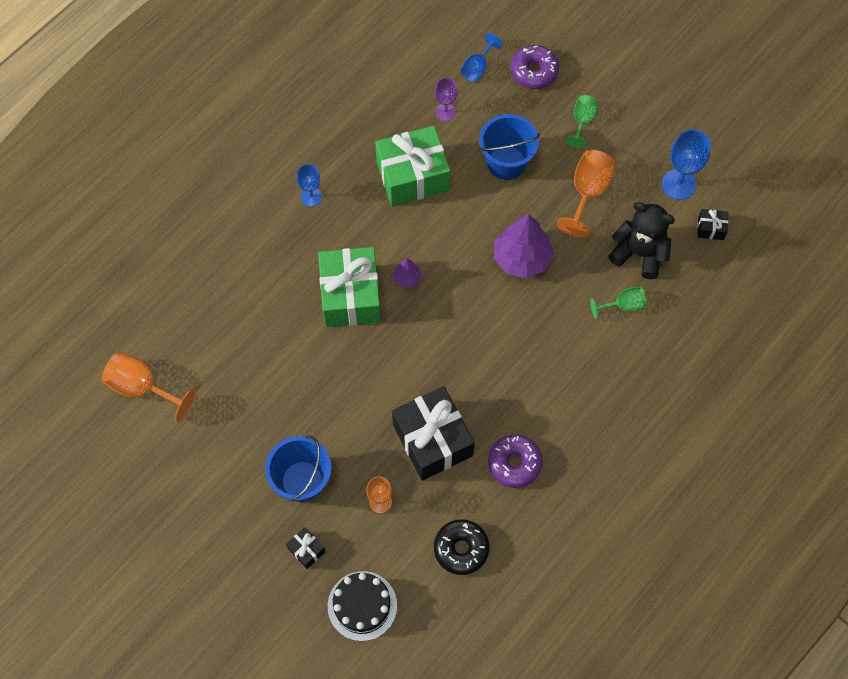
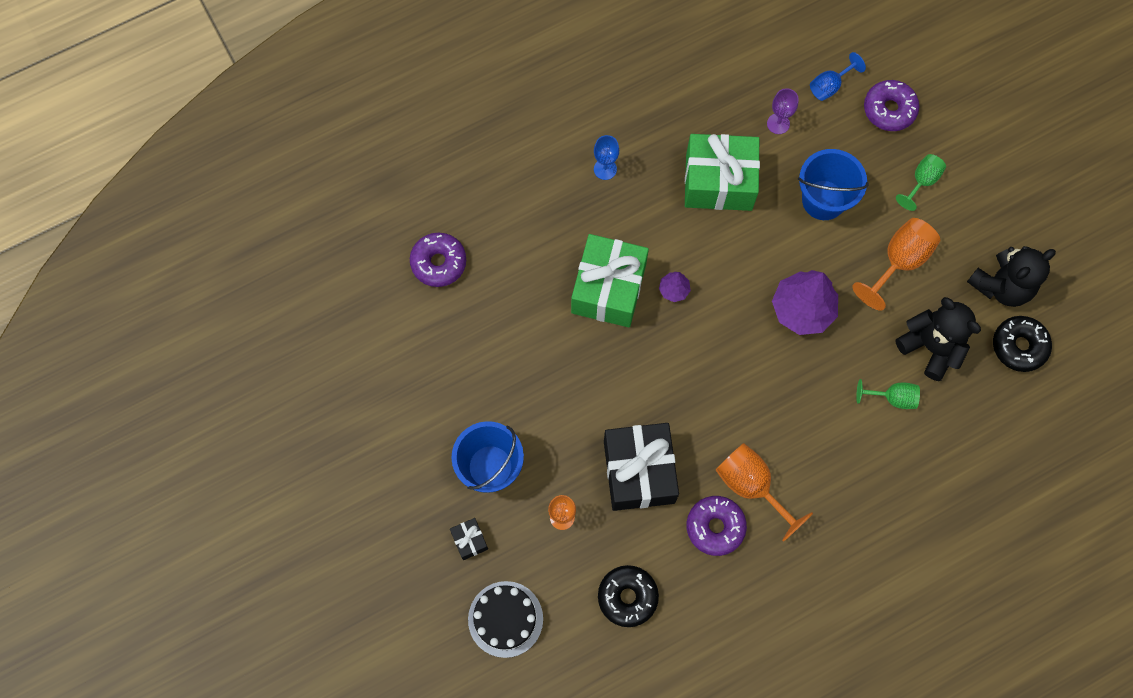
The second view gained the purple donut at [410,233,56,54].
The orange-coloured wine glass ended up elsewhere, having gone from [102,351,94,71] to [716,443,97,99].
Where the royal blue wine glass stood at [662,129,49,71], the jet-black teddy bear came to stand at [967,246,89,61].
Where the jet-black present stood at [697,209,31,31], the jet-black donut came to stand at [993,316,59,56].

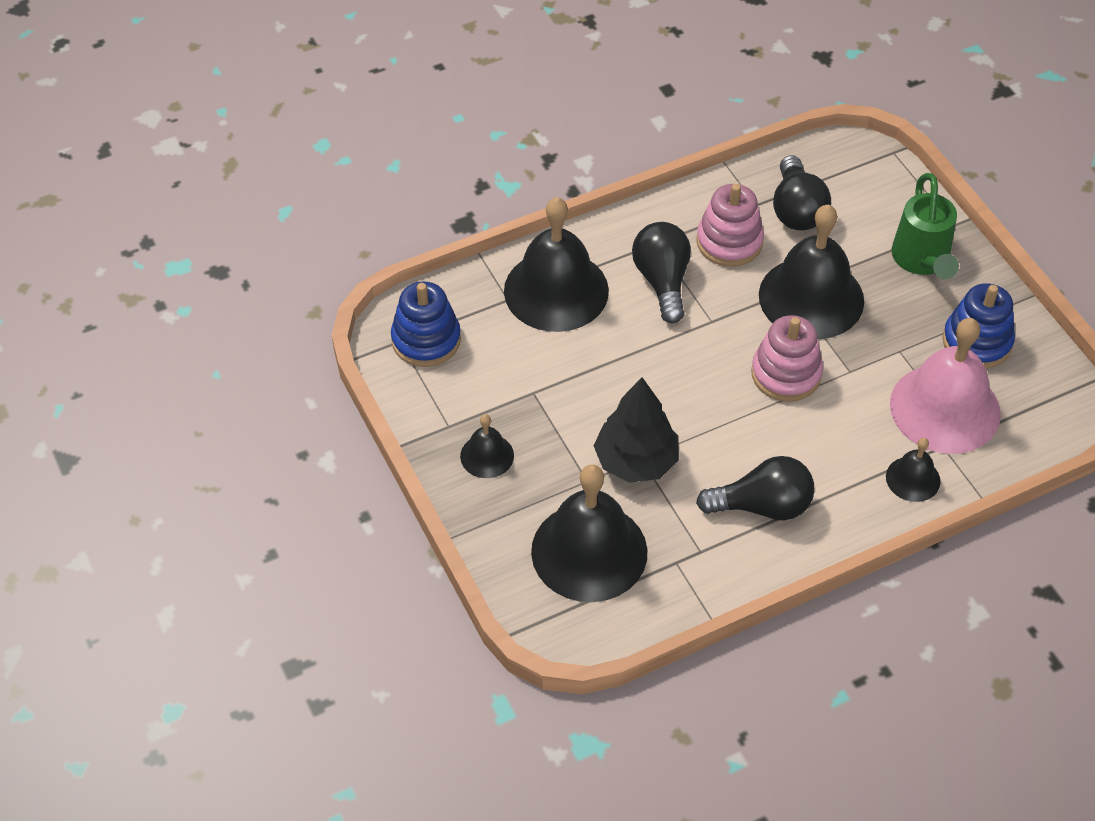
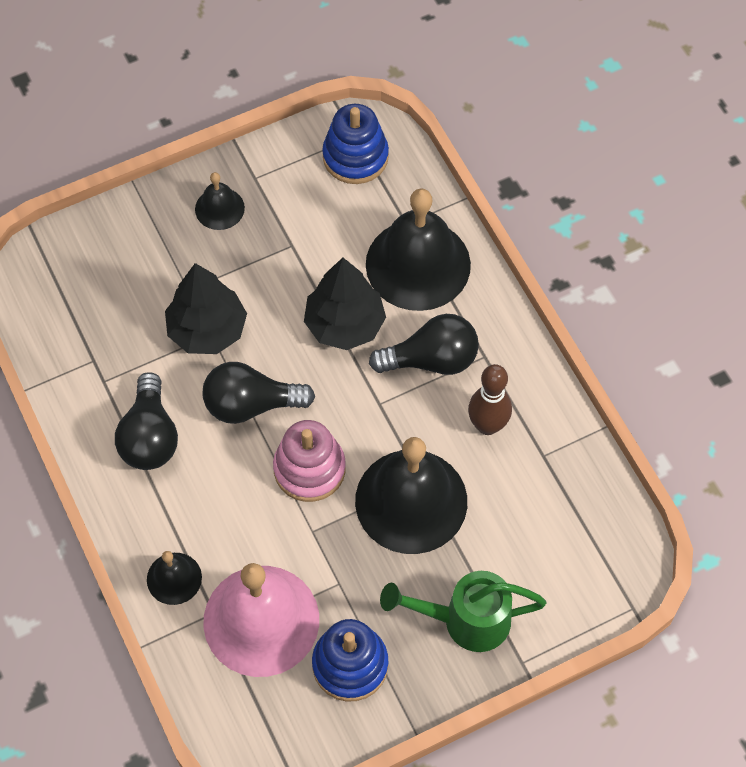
The jet-black light bulb ended up elsewhere, having gone from [773,155,58,75] to [203,362,112,62].
The second view gained the jet-black fir tree at [304,257,82,93].
Where the rose-pink ring stacker stood at [696,184,68,83], the brown tenpin came to stand at [468,364,44,71].
The second view lost the jet-black bell at [531,465,116,137].

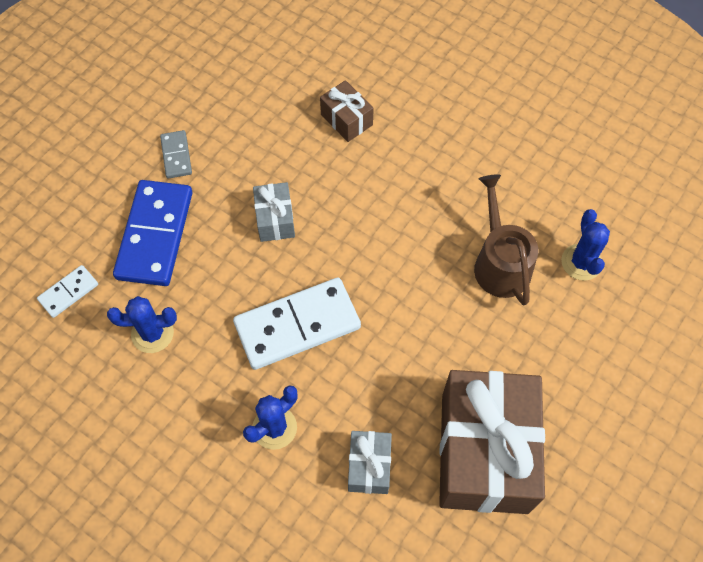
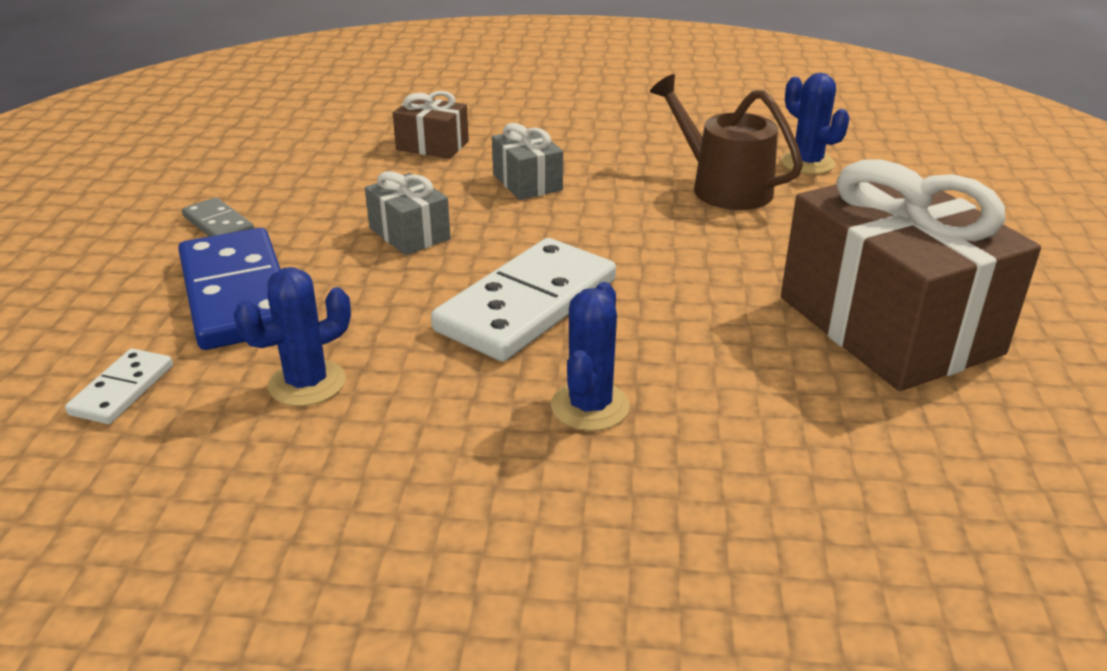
The ash-grey present ended up elsewhere, having gone from [348,431,44,63] to [492,123,71,77].

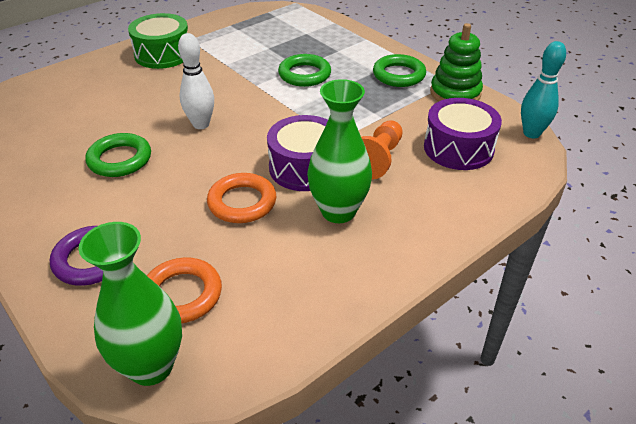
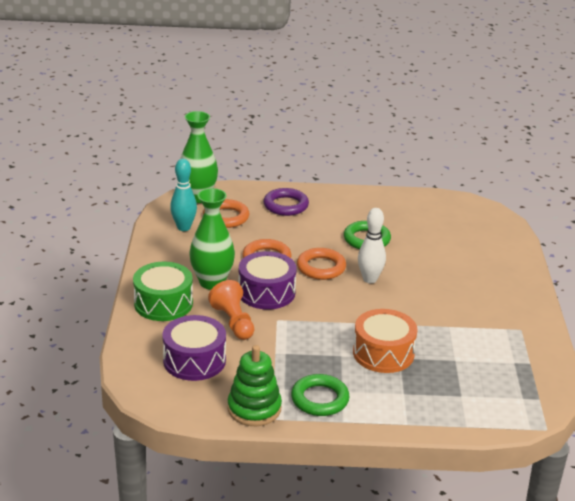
The emerald drum ended up elsewhere, having gone from [128,13,60,56] to [133,262,60,59].
The turquoise tenpin ended up elsewhere, having gone from [521,41,45,97] to [170,159,27,72].
The second view gained the orange-coloured torus at [297,248,49,32].
Where the emerald torus stood at [278,54,53,33], the orange-coloured drum came to stand at [353,309,64,64].

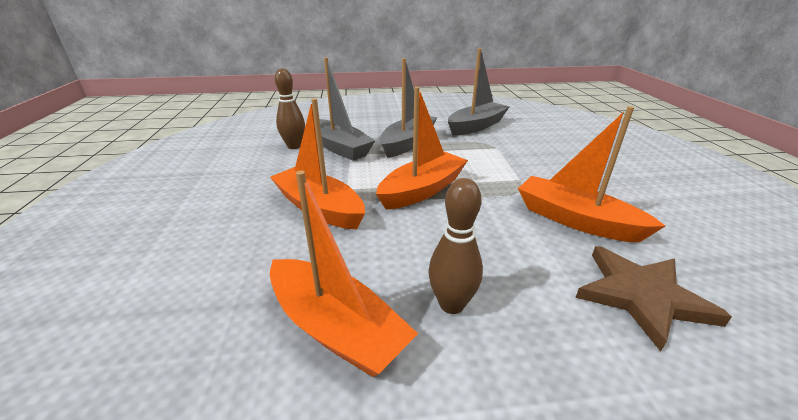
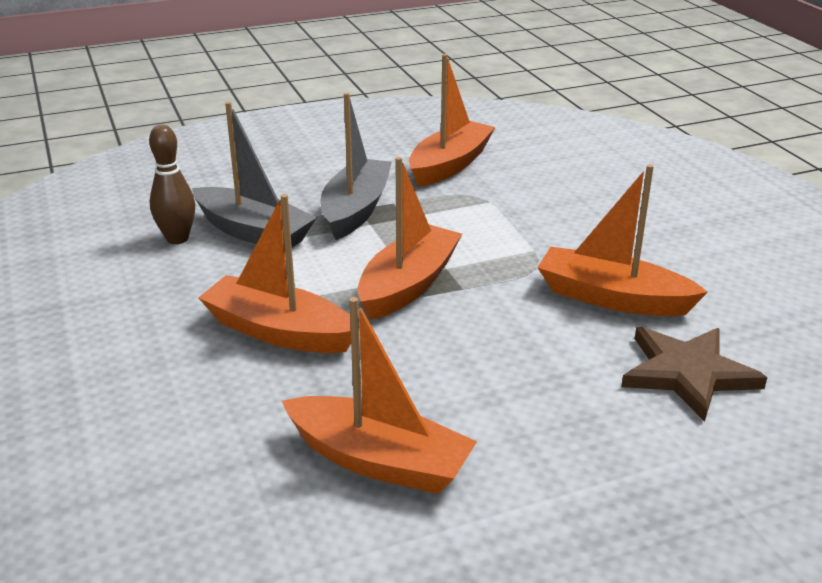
What was the ash-grey toy boat at [448,48,61,87] turned into the orange-coloured toy boat at [409,54,86,133].
The second view lost the brown tenpin at [428,178,55,136].

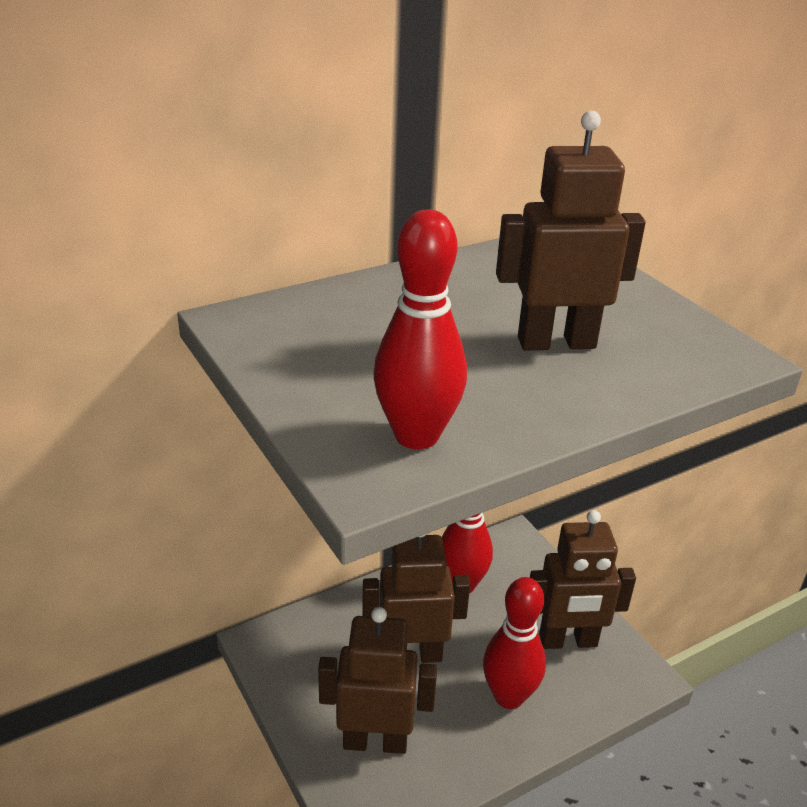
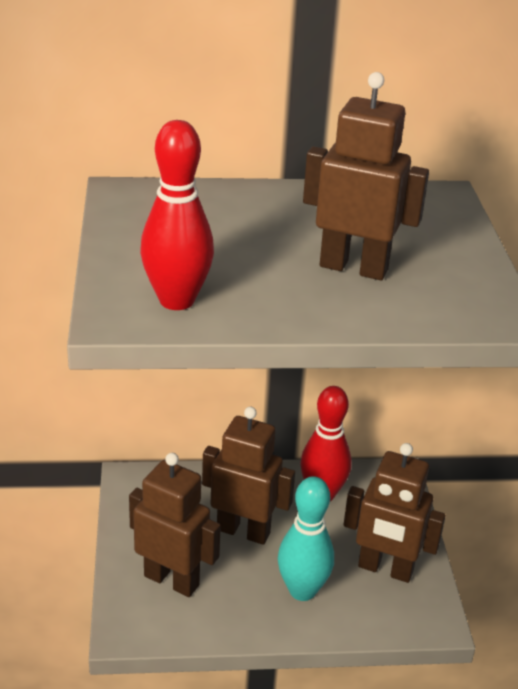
What was the crimson tenpin at [483,577,63,132] turned into the turquoise tenpin at [278,476,56,125].

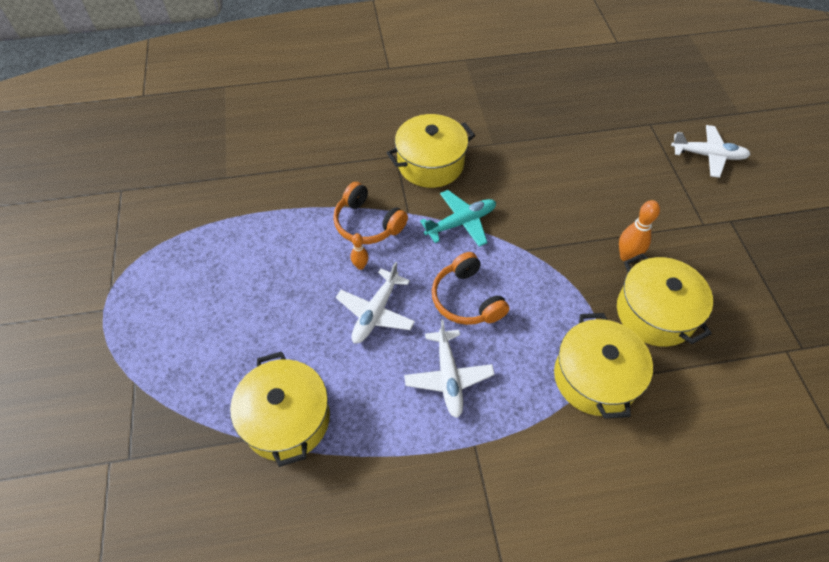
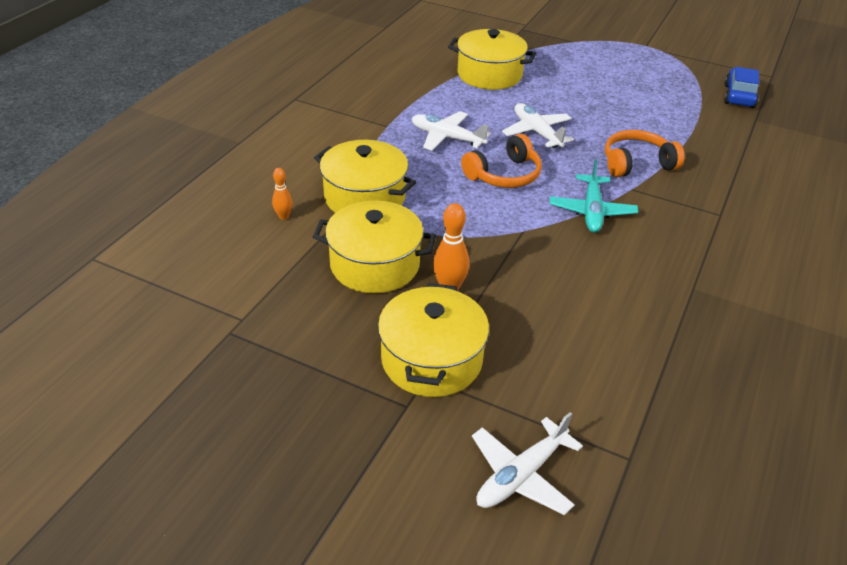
The orange-coloured tenpin ended up elsewhere, having gone from [351,233,18,37] to [272,168,21,52].
The golden pot ended up elsewhere, having gone from [387,114,88,74] to [378,283,111,114].
The orange-coloured headphones at [432,252,77,73] ended up facing another way, 135 degrees clockwise from before.
The second view gained the royal blue car at [724,67,35,41].

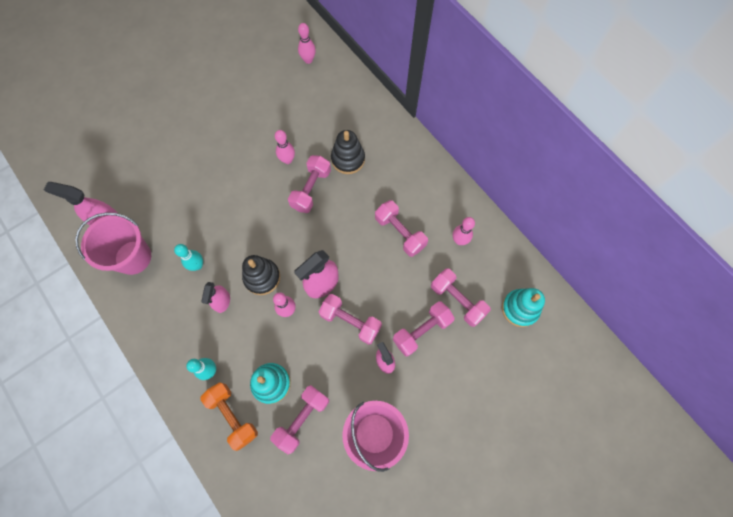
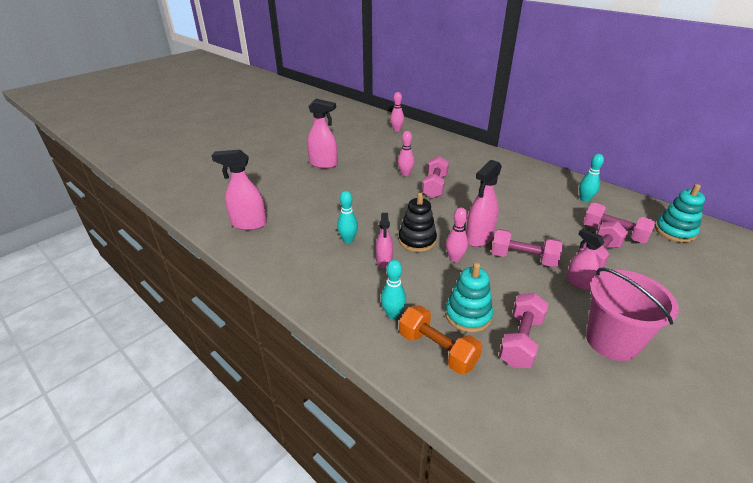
The second view gained the rose-pink spray bottle at [307,99,31,70].
What was the rose-pink tenpin at [453,217,22,28] turned into the turquoise tenpin at [579,154,25,48].
The second view lost the rose-pink pail at [75,212,76,63].
The second view lost the jet-black ring stacker at [331,130,34,44].
The second view lost the rose-pink dumbbell at [375,200,53,57].

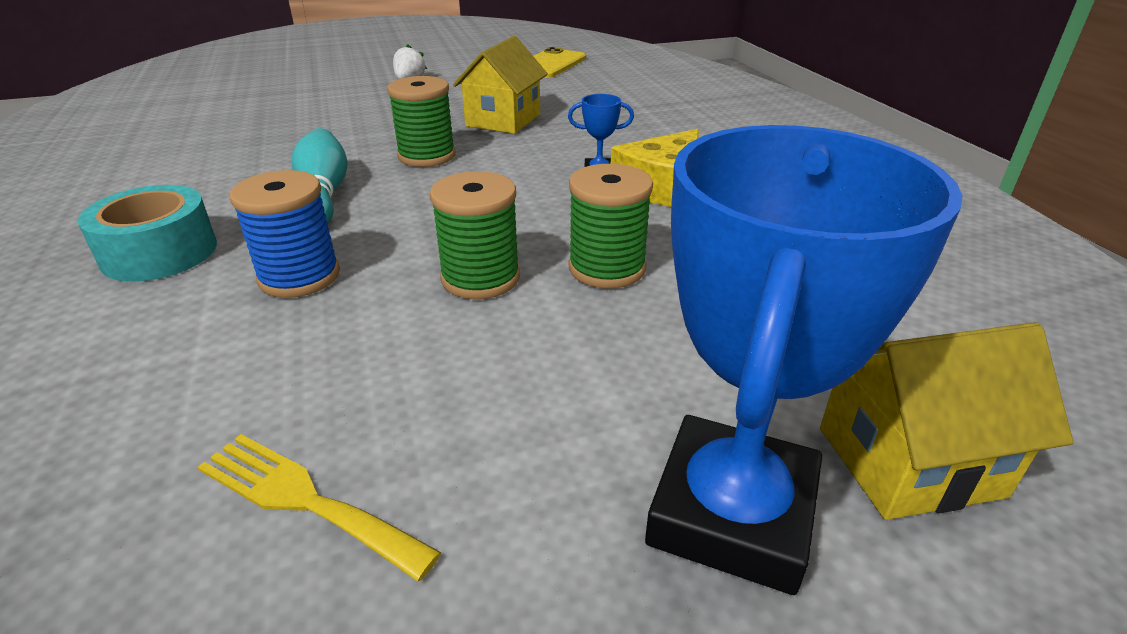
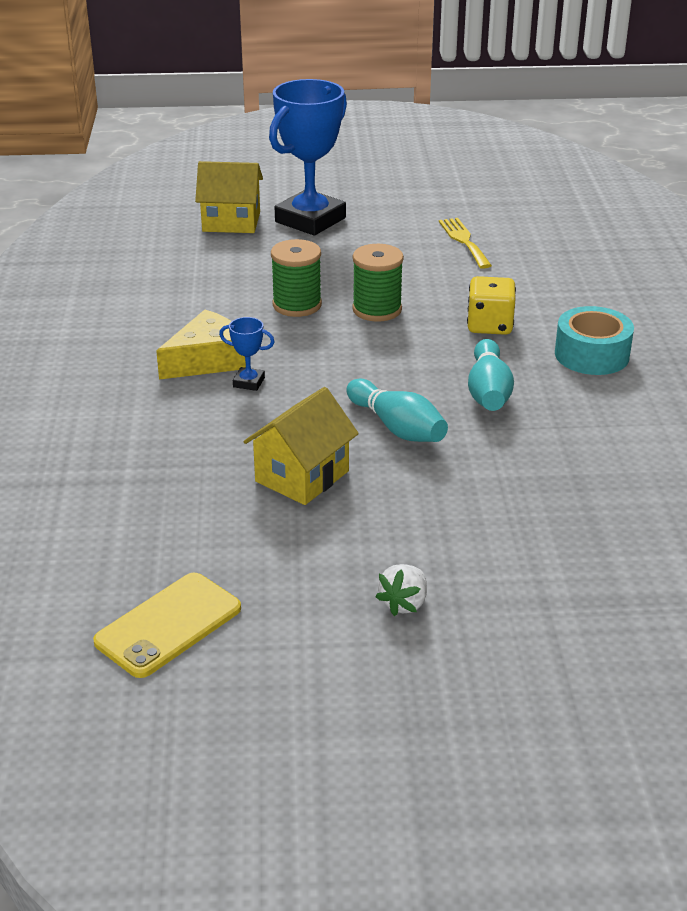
Where the emerald bobbin stood at [387,76,68,91], the turquoise tenpin came to stand at [346,379,102,63].
The golden fork at [198,434,244,147] ended up facing another way, 150 degrees counterclockwise from before.
Where the royal blue bobbin stood at [229,170,111,128], the golden die came to stand at [467,276,49,59].

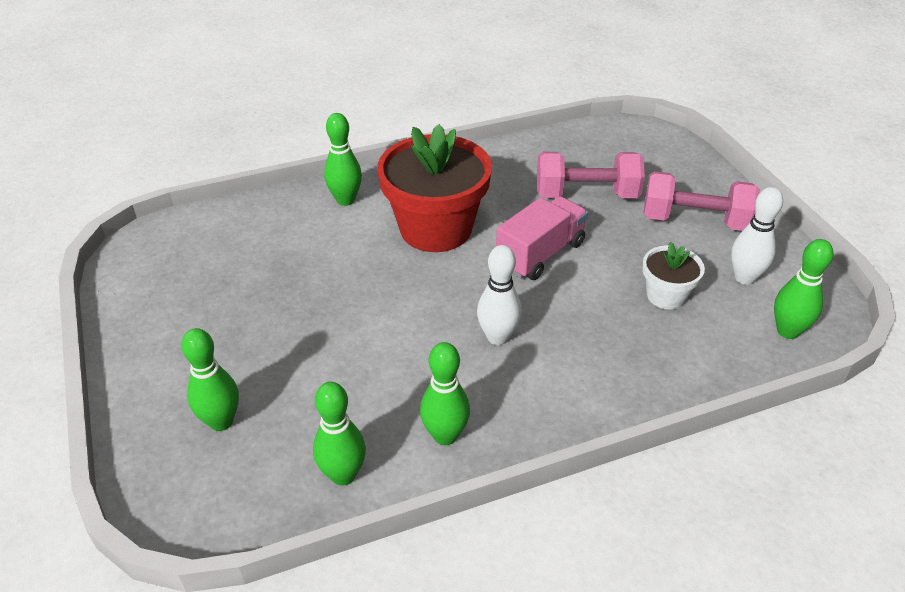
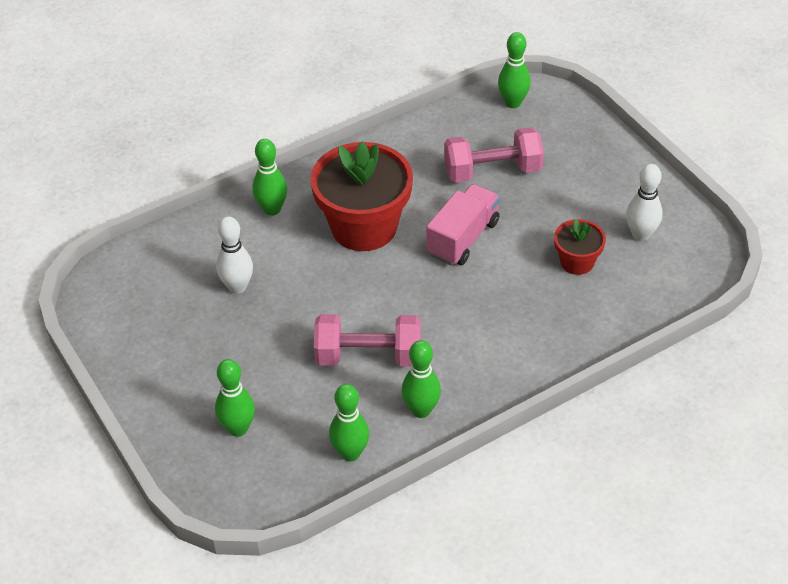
The snow-white tenpin ended up elsewhere, having gone from [477,245,45,100] to [216,216,37,78].
The rose-pink dumbbell ended up elsewhere, having gone from [644,171,116,60] to [314,314,107,52].
The emerald tenpin ended up elsewhere, having gone from [774,239,59,100] to [498,32,33,76].
What was the snow-white flower pot at [642,242,63,68] turned into the crimson flower pot at [554,219,52,56].

